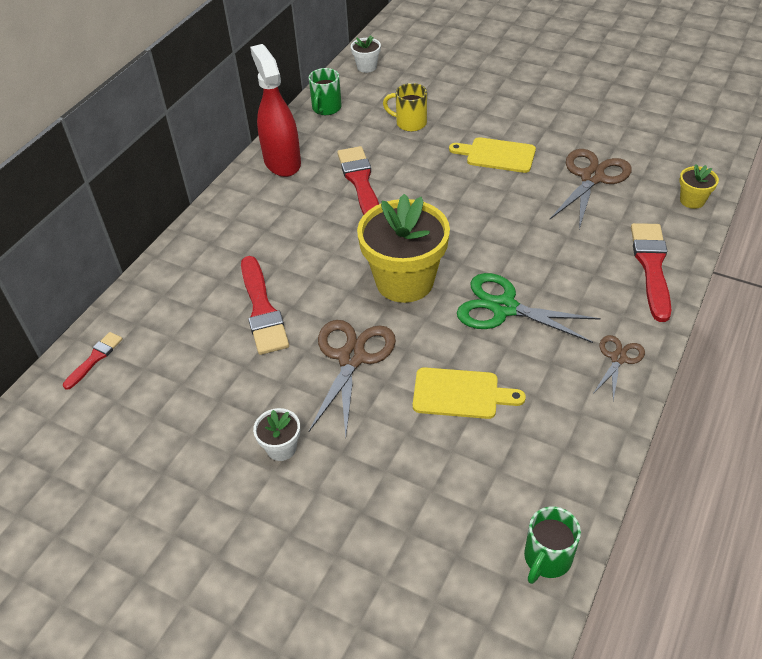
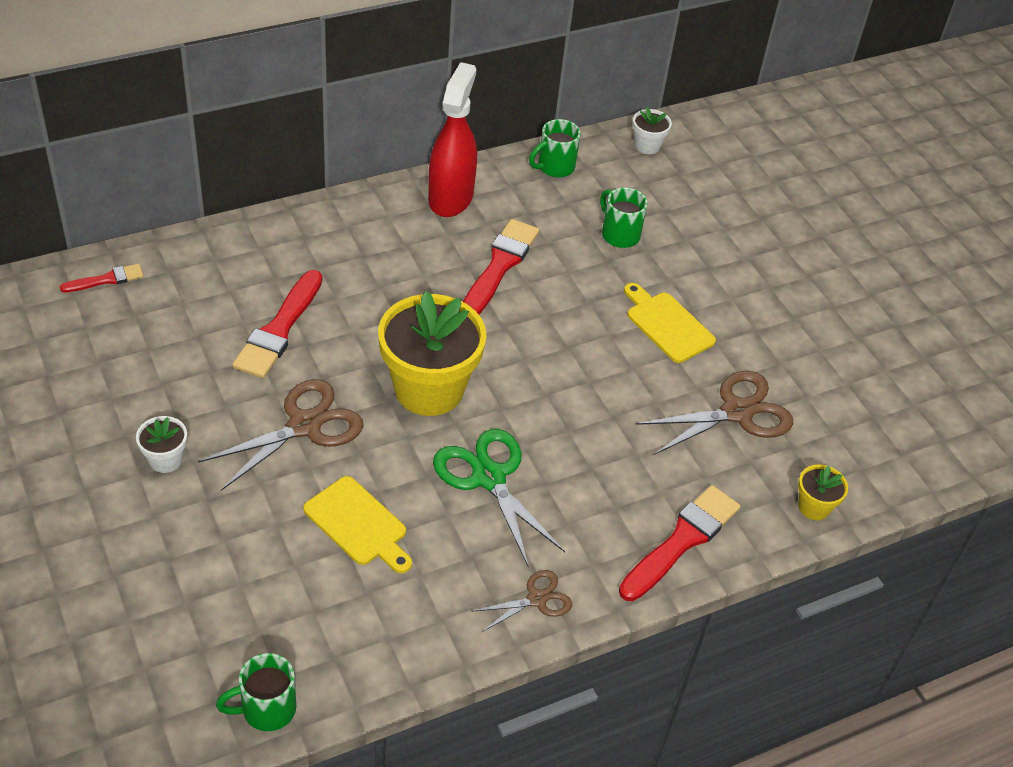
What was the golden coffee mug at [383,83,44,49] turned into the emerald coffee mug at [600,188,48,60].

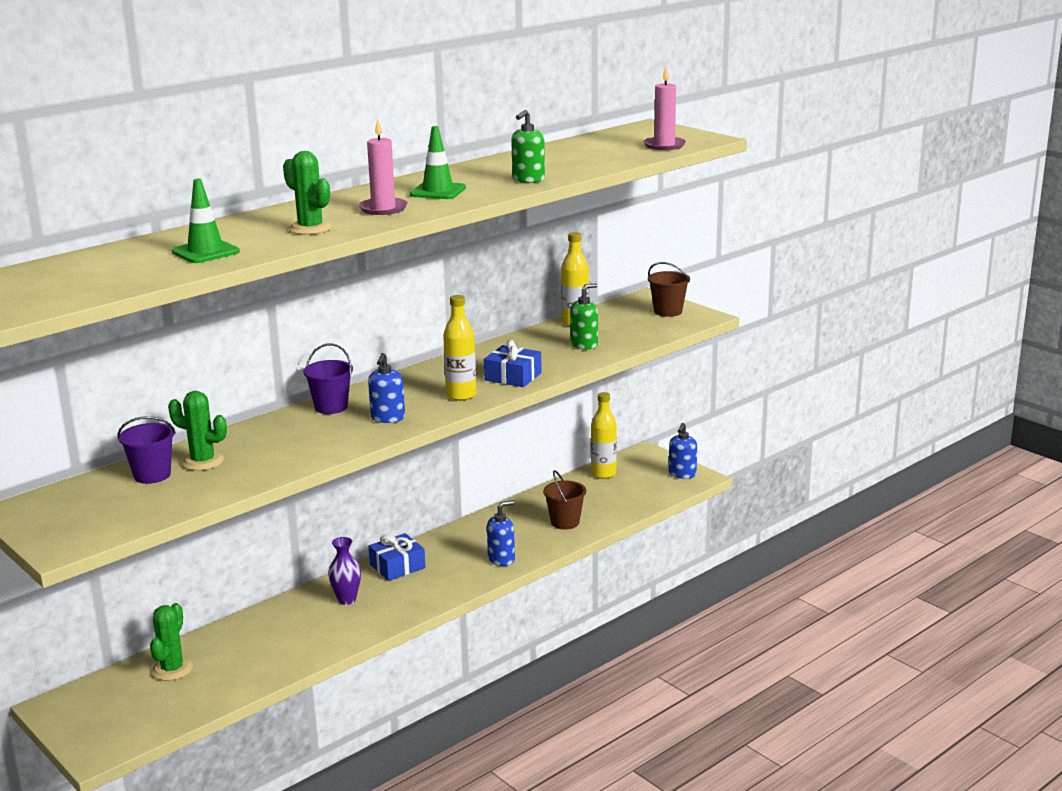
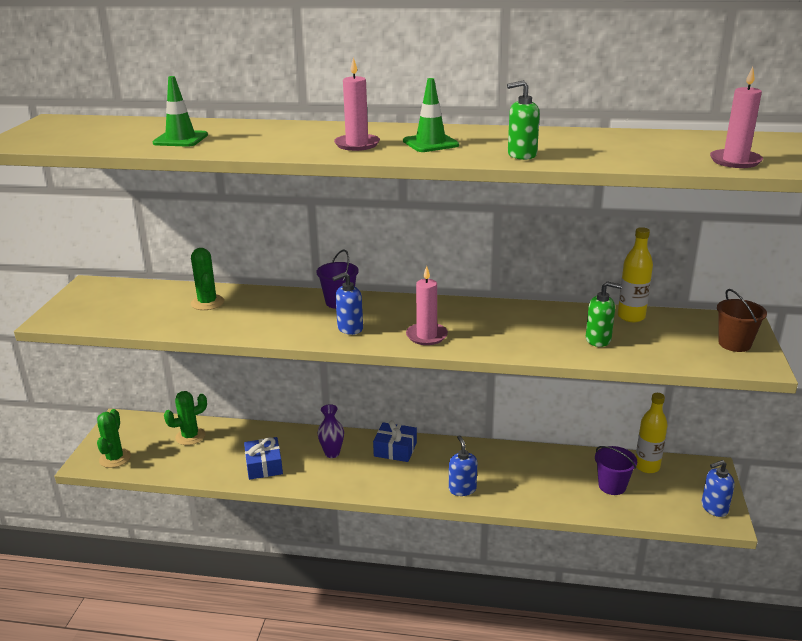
The emerald cactus ended up elsewhere, having gone from [283,151,49,84] to [97,409,34,59].
The royal blue present ended up elsewhere, having gone from [484,340,58,47] to [244,437,39,43].
Where the golden bottle stood at [443,295,33,106], the rose-pink candle came to stand at [406,266,42,79].
The royal blue pump bottle at [487,500,28,66] ended up facing another way, 120 degrees counterclockwise from before.
The purple pail ended up elsewhere, having gone from [117,416,59,68] to [595,446,42,49].
The second view lost the brown pail at [543,470,43,59].

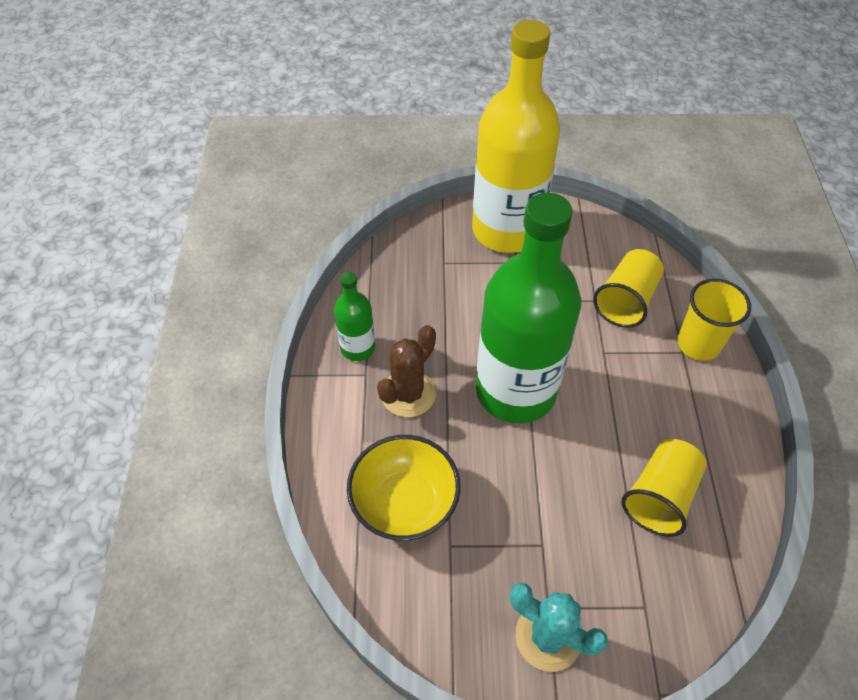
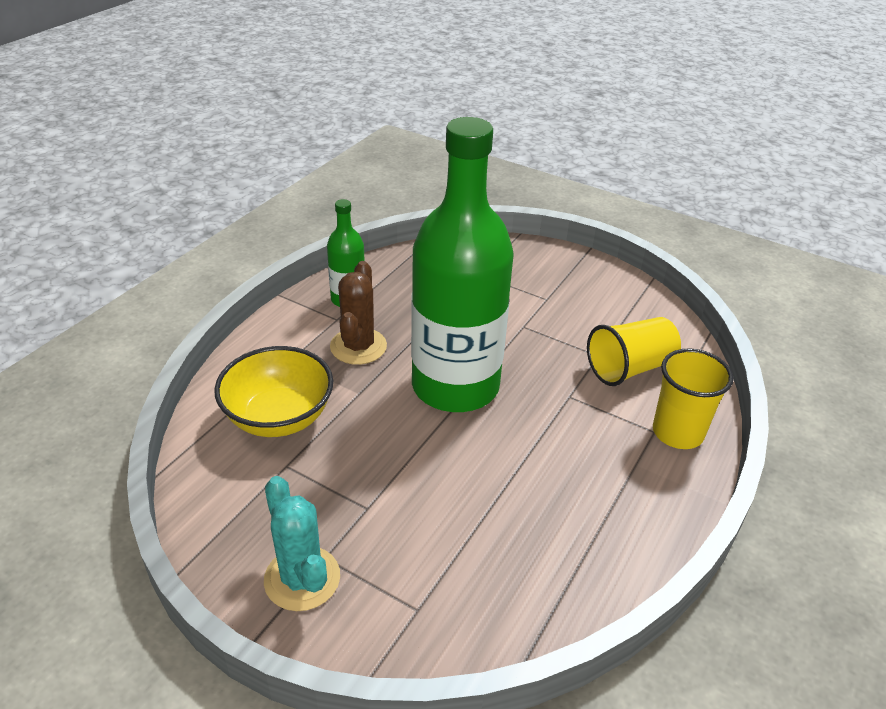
The brown cactus at [377,325,59,92] ended up facing another way, 60 degrees counterclockwise from before.
The second view lost the golden bottle at [472,20,88,233].
The second view lost the golden beaker at [621,439,86,98].

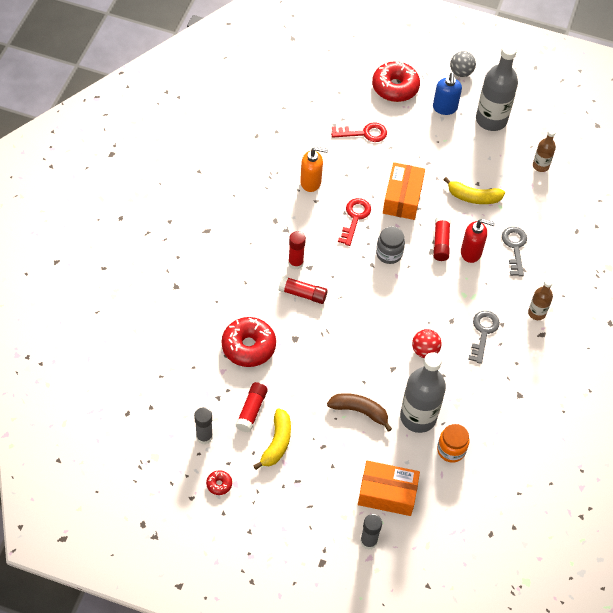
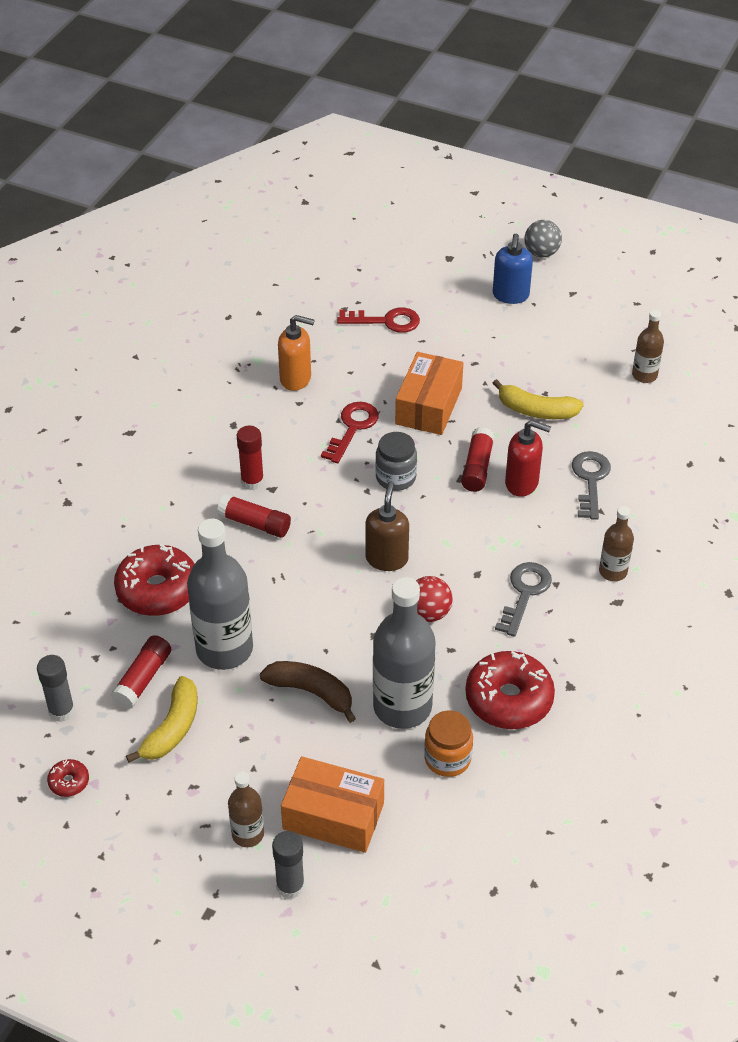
The ash-grey bottle ended up elsewhere, having gone from [476,44,42,87] to [187,518,66,152].
The second view gained the brown bottle at [228,772,36,75].
The second view gained the brown pump bottle at [365,481,44,90].
The crimson donut ended up elsewhere, having gone from [372,61,48,41] to [465,651,90,78].

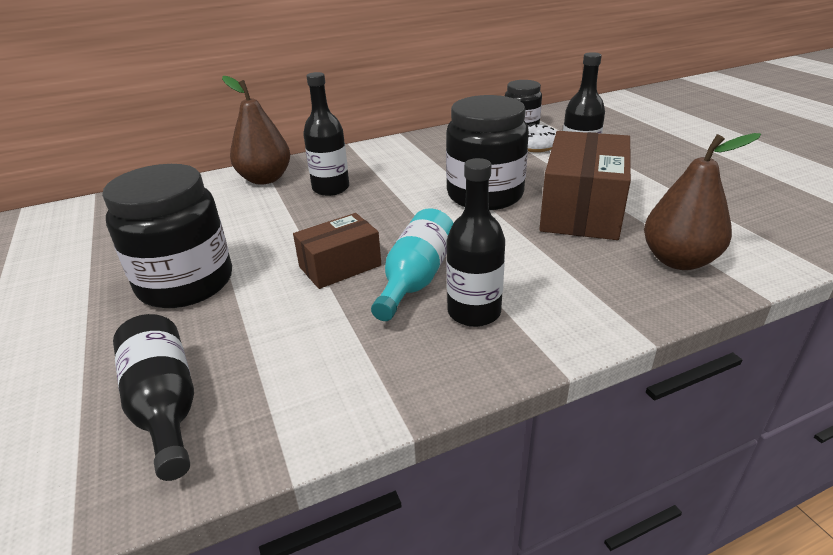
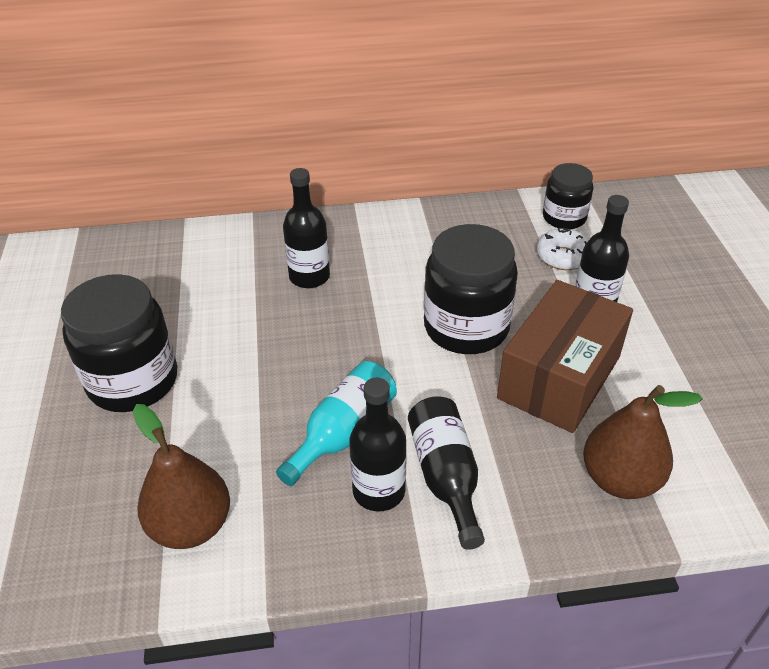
The brown pear fruit ended up elsewhere, having gone from [222,76,68,109] to [133,404,97,145].
The jet-black bottle ended up elsewhere, having gone from [113,314,81,167] to [408,396,77,154].
The second view lost the brown parcel at [293,213,88,76].

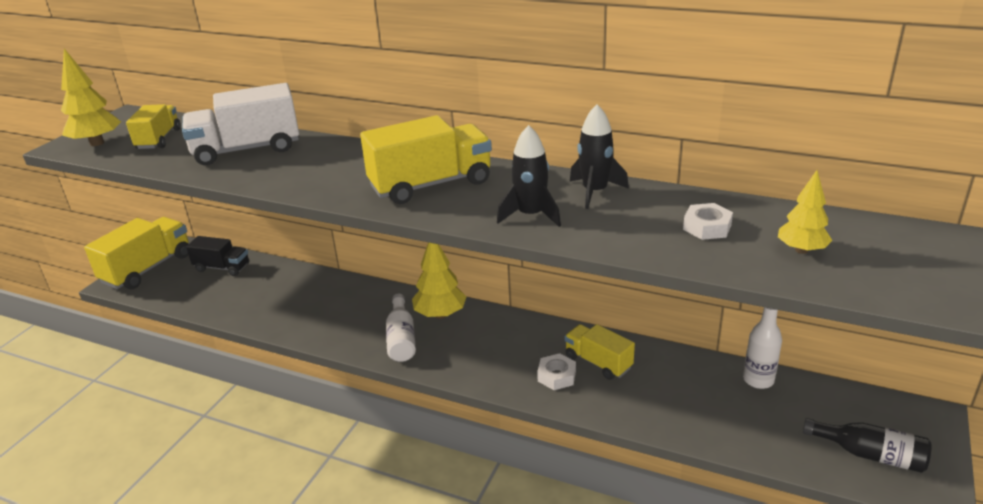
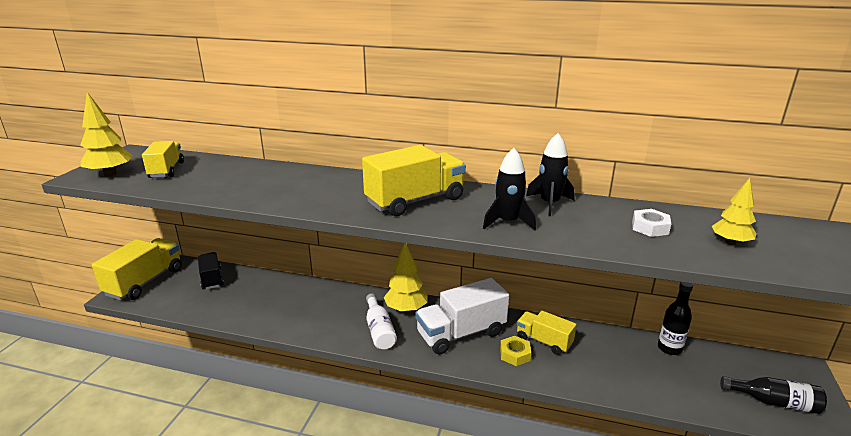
The jet-black lorry at [186,236,63,40] ended up facing another way, 120 degrees counterclockwise from before.
The snow-white lorry ended up elsewhere, having gone from [182,83,117,82] to [415,278,94,76].
What was the snow-white nut at [537,353,39,37] turned into the golden nut at [500,336,31,30].
What was the snow-white bottle at [743,307,39,82] turned into the jet-black bottle at [658,282,35,73].

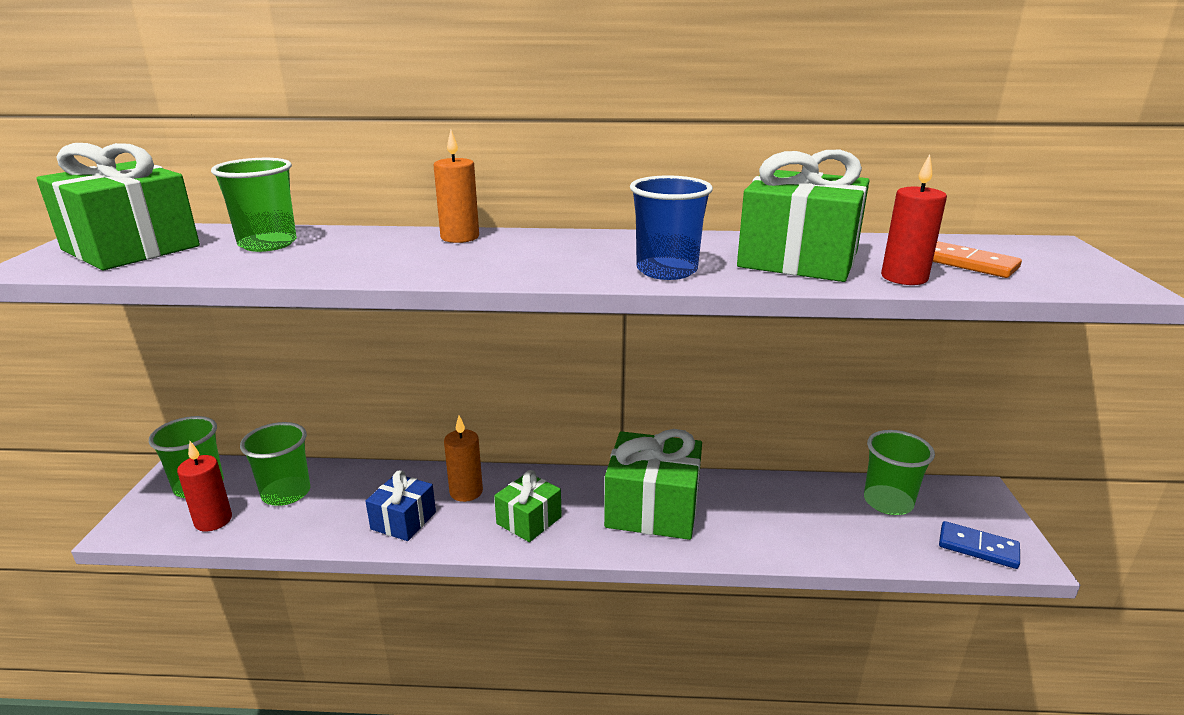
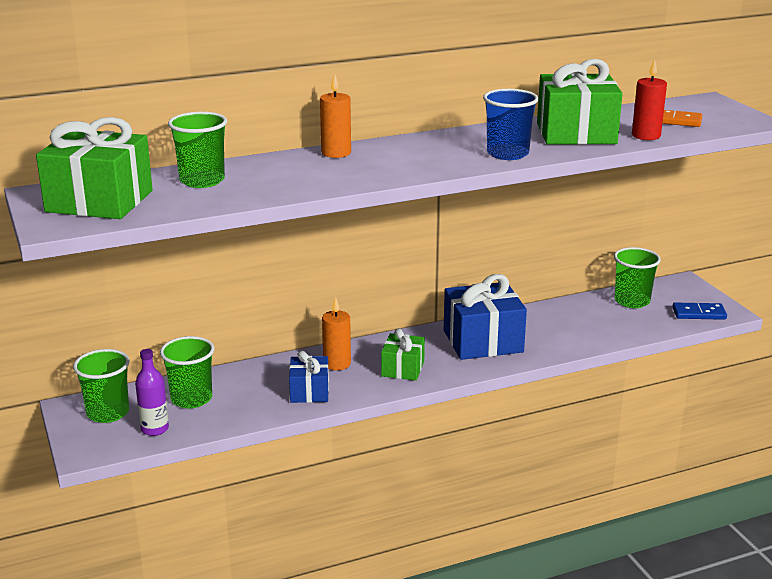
Where the crimson candle stood at [177,441,55,91], the purple bottle came to stand at [135,349,34,87].
What was the emerald present at [604,429,98,111] turned into the royal blue present at [444,274,83,86].

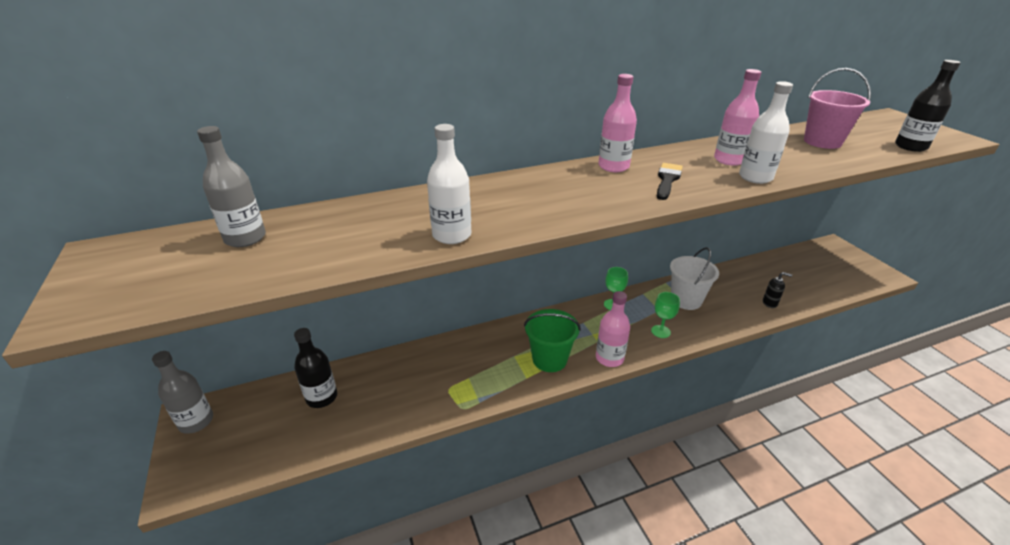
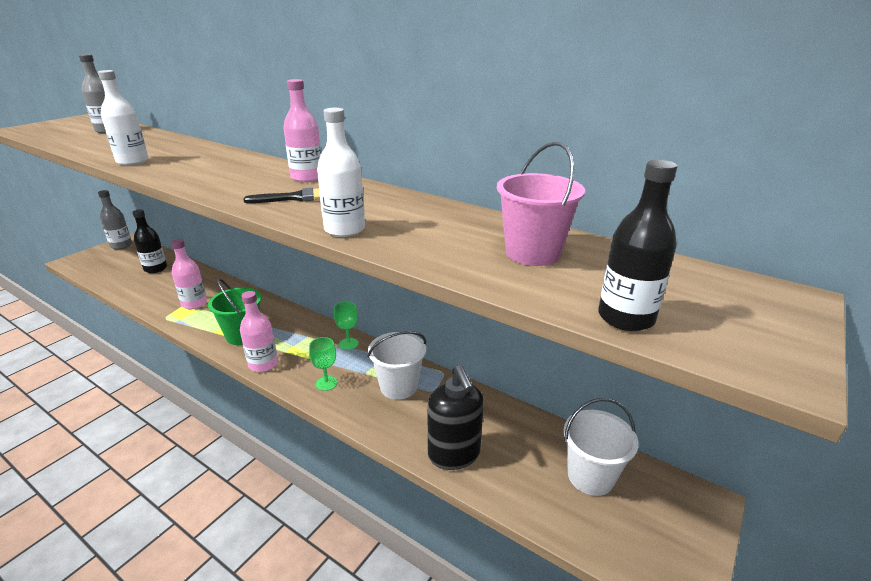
The rose-pink bottle ended up elsewhere, having gone from [714,69,47,97] to [171,239,36,70].
The size of the jet-black pump bottle at [763,272,29,36] changed by a factor of 2.12.
The second view gained the snow-white pail at [563,398,76,98].

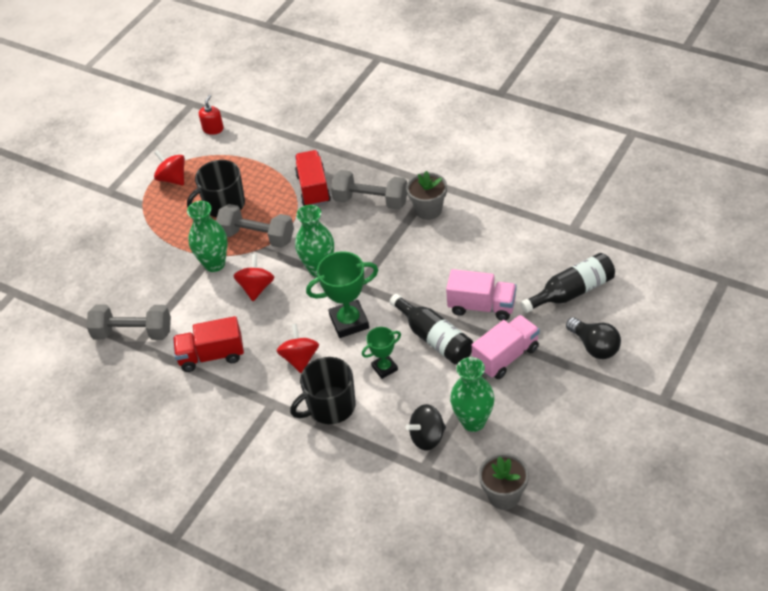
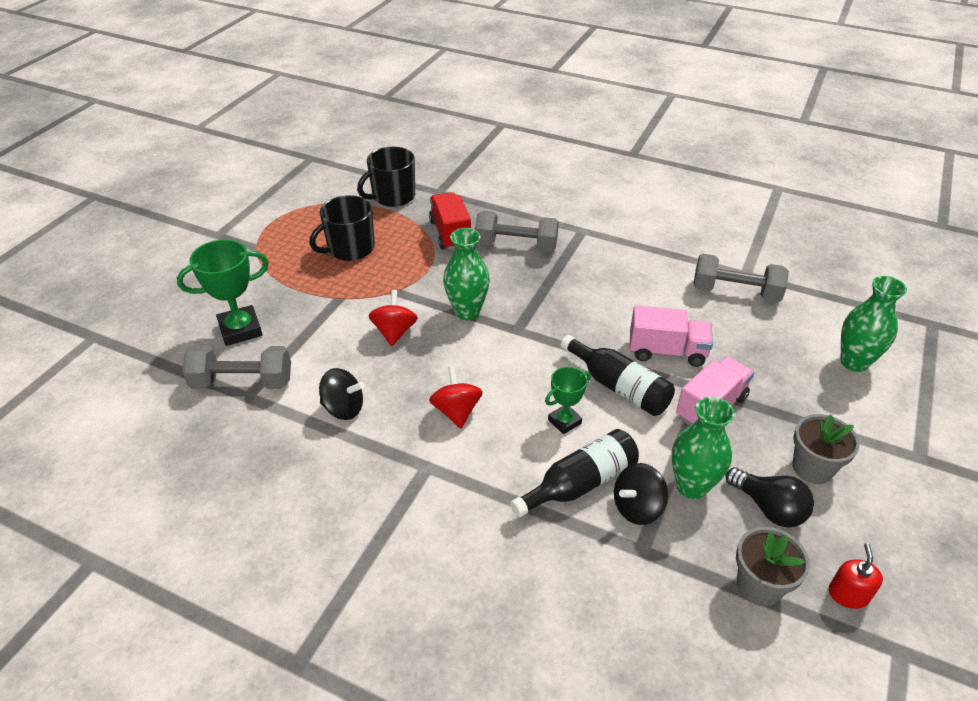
The emerald trophy ended up elsewhere, having gone from [306,251,72,87] to [177,239,92,107].
Where the crimson lorry stood at [173,316,71,56], the jet-black spinning top came to stand at [319,368,46,52].
The jet-black coffee mug ended up elsewhere, having gone from [290,357,66,67] to [357,147,58,60].
The jet-black bottle ended up elsewhere, having gone from [521,253,94,60] to [510,429,129,88].
The ash-grey dumbbell ended up elsewhere, having gone from [216,204,78,44] to [693,254,96,48].
The jet-black light bulb ended up elsewhere, having gone from [566,318,55,41] to [725,467,89,61].
The ash-grey flower pot ended up elsewhere, having gone from [406,171,41,49] to [793,414,67,70].
The crimson pump bottle ended up elsewhere, having gone from [199,95,25,40] to [829,543,54,66].
The emerald vase ended up elsewhere, having gone from [187,201,41,71] to [840,276,67,96].
The second view lost the crimson spinning top at [154,150,31,35].

